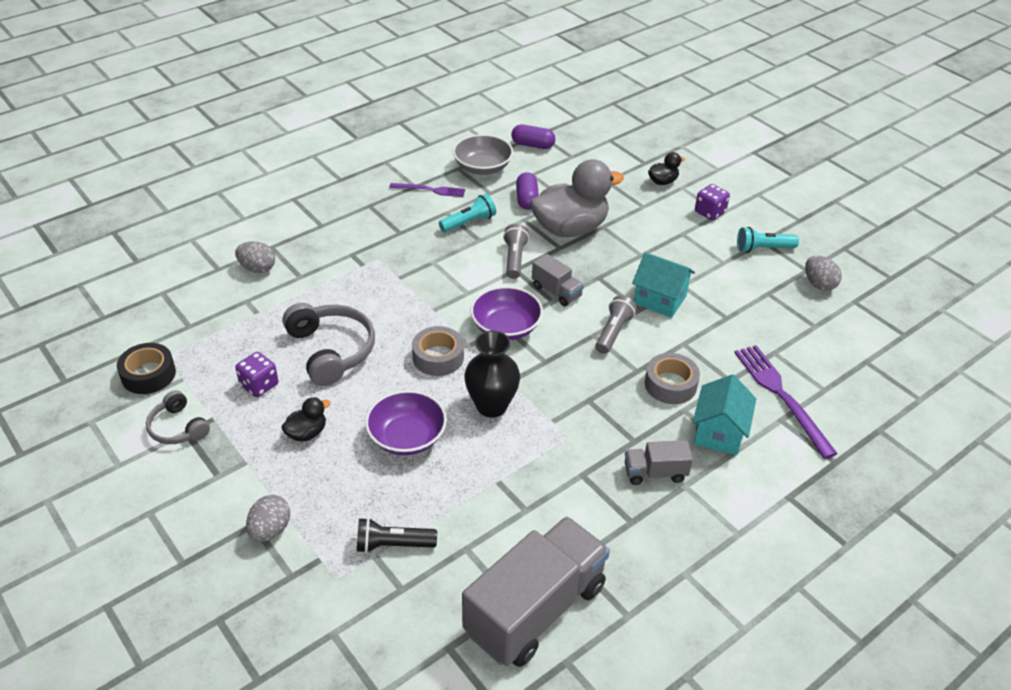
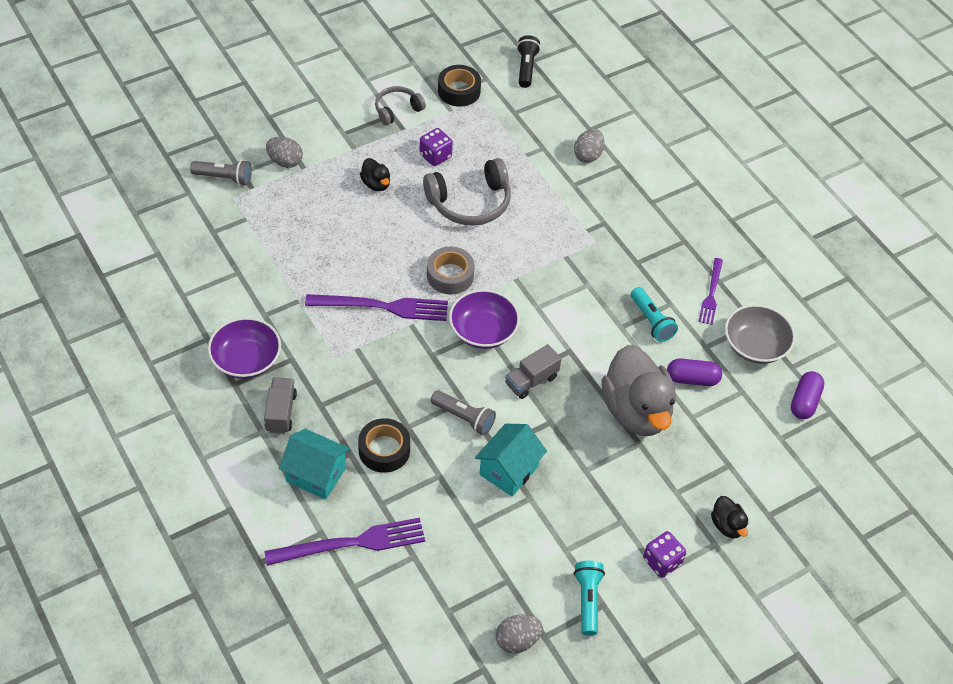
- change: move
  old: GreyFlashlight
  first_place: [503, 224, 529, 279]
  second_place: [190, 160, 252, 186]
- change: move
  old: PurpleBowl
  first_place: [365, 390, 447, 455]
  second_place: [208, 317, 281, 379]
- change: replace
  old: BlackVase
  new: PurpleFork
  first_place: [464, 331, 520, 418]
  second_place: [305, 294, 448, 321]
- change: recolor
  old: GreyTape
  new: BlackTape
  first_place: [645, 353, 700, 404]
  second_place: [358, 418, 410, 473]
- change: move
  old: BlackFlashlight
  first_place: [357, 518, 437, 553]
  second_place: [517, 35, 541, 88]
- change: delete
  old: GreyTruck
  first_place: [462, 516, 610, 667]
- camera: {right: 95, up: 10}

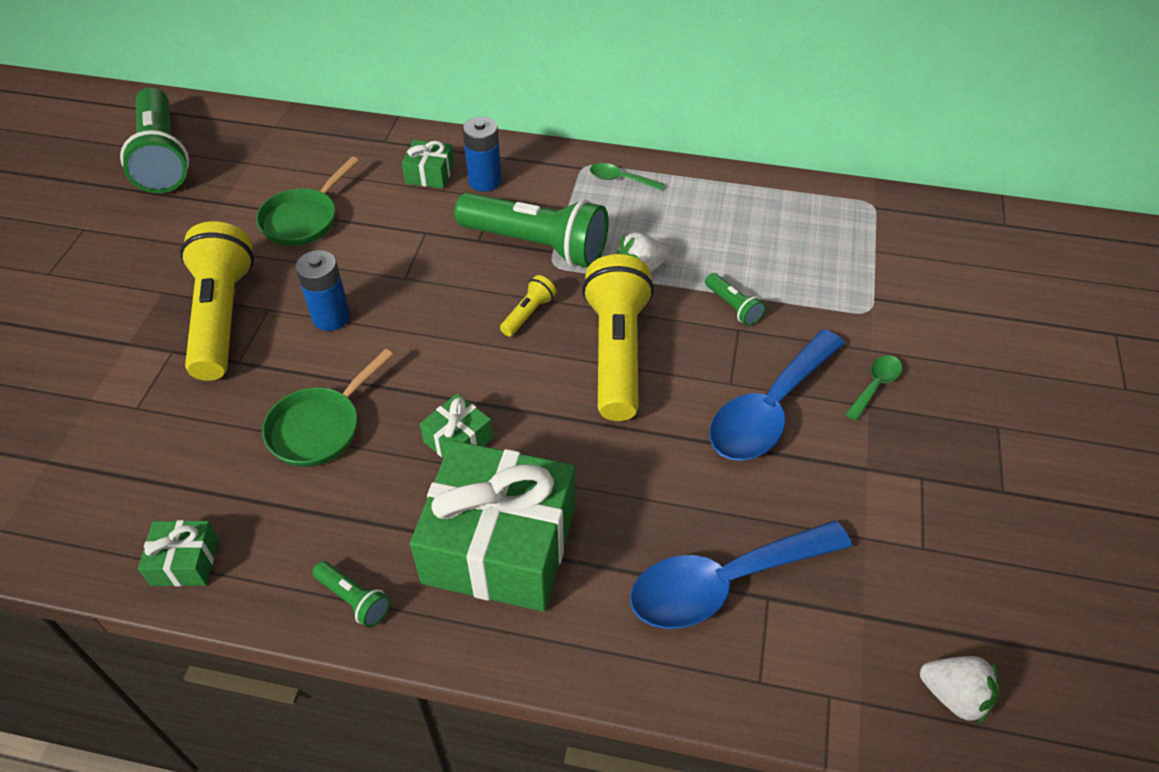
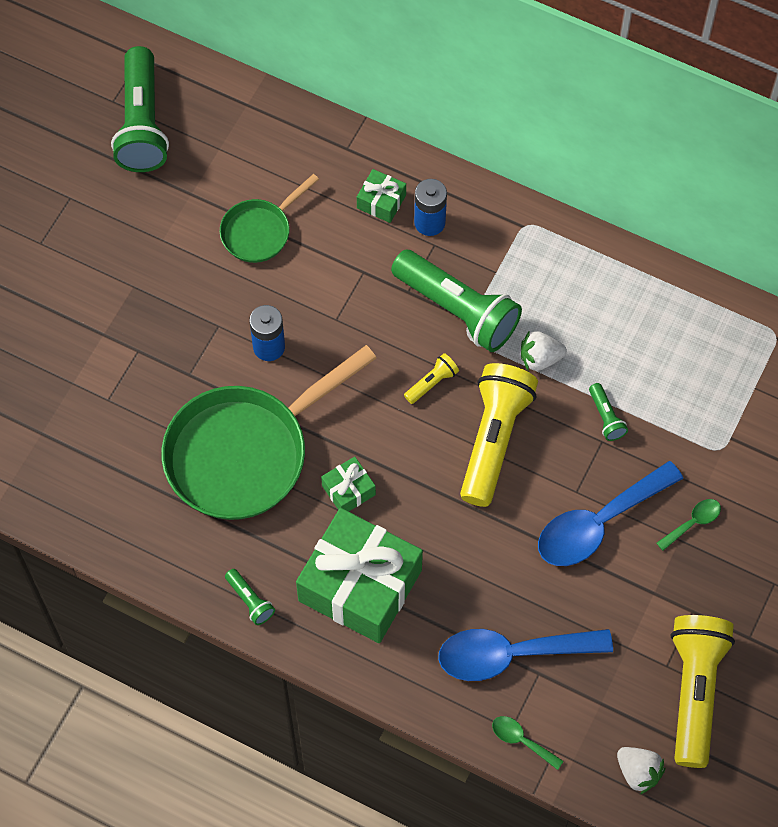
- change: resize
  old: GreenPan
  first_place: [262, 349, 393, 467]
  second_place: [161, 345, 377, 520]
  factor: 1.95
- change: move
  old: GreenSpoon
  first_place: [590, 163, 664, 191]
  second_place: [492, 716, 563, 770]
- change: move
  old: YellowFlashlight
  first_place: [180, 221, 254, 381]
  second_place: [671, 615, 735, 768]
- change: delete
  old: GreenGift
  first_place: [138, 520, 219, 586]
- camera: {right: 15, up: 15}

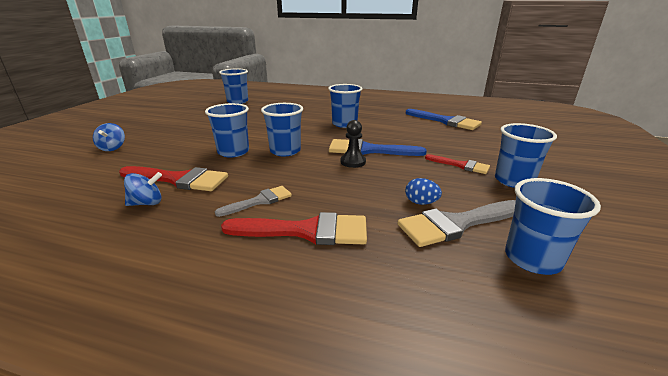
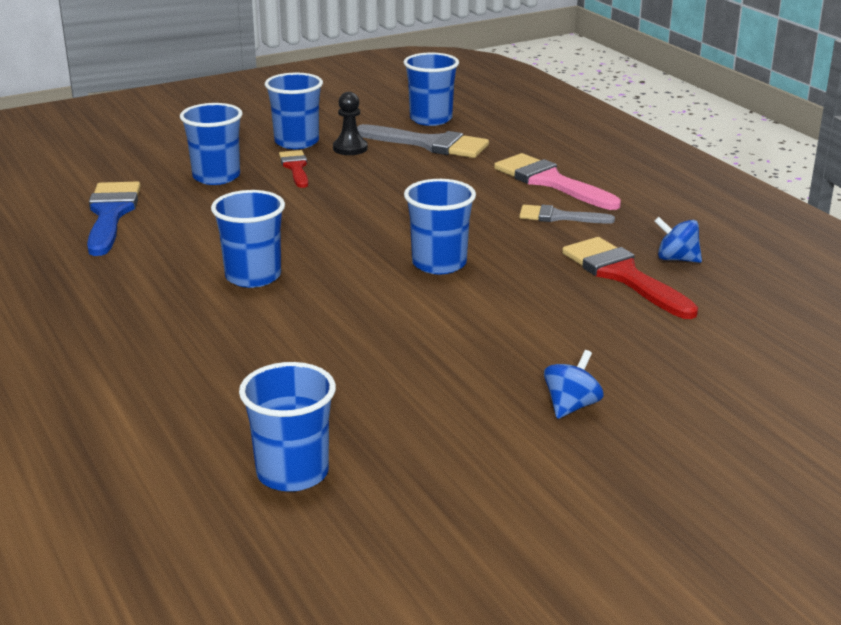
- change: move
  old: BlueCup
  first_place: [205, 103, 249, 157]
  second_place: [180, 103, 243, 185]
- change: move
  old: BlackPawn
  first_place: [341, 120, 366, 168]
  second_place: [333, 92, 368, 155]
- change: recolor
  old: RedBrush
  new: PinkBrush
  first_place: [221, 212, 367, 245]
  second_place: [494, 153, 621, 210]
- change: move
  old: BlueSpinningTop
  first_place: [93, 123, 125, 151]
  second_place: [544, 350, 604, 419]
- change: delete
  old: BlueBrush
  first_place: [329, 139, 426, 156]
- change: delete
  old: BlueEgg
  first_place: [405, 178, 442, 205]
- camera: {right: -135, up: 0}

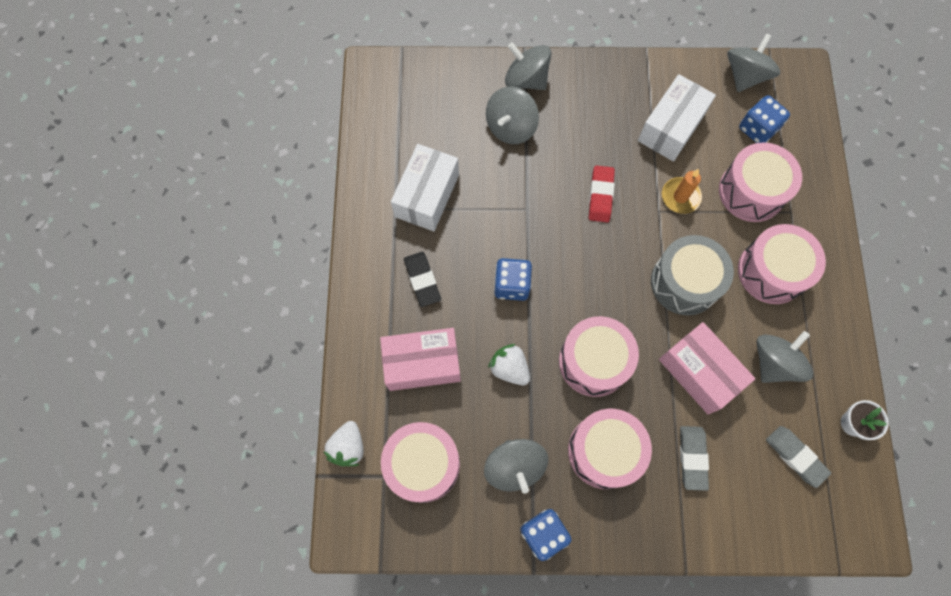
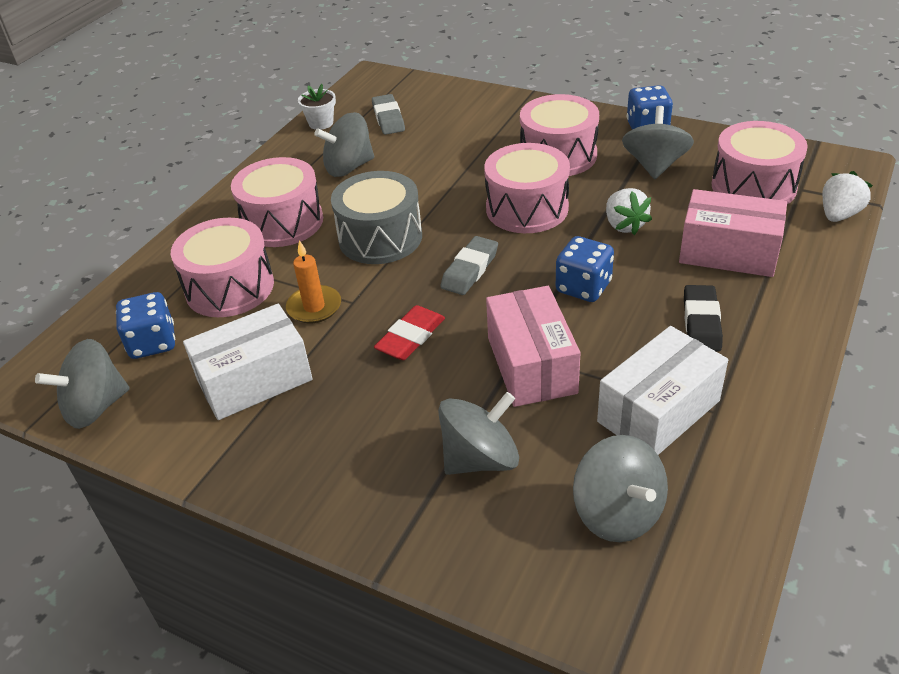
- change: move
  old: GreyEraser
  first_place: [680, 426, 709, 491]
  second_place: [440, 236, 498, 295]
- change: move
  old: PinkBox
  first_place: [659, 322, 756, 415]
  second_place: [486, 286, 580, 407]
- change: move
  old: GreySpinningTop
  first_place: [505, 42, 551, 90]
  second_place: [573, 435, 668, 542]
- camera: {right: -150, up: -30}

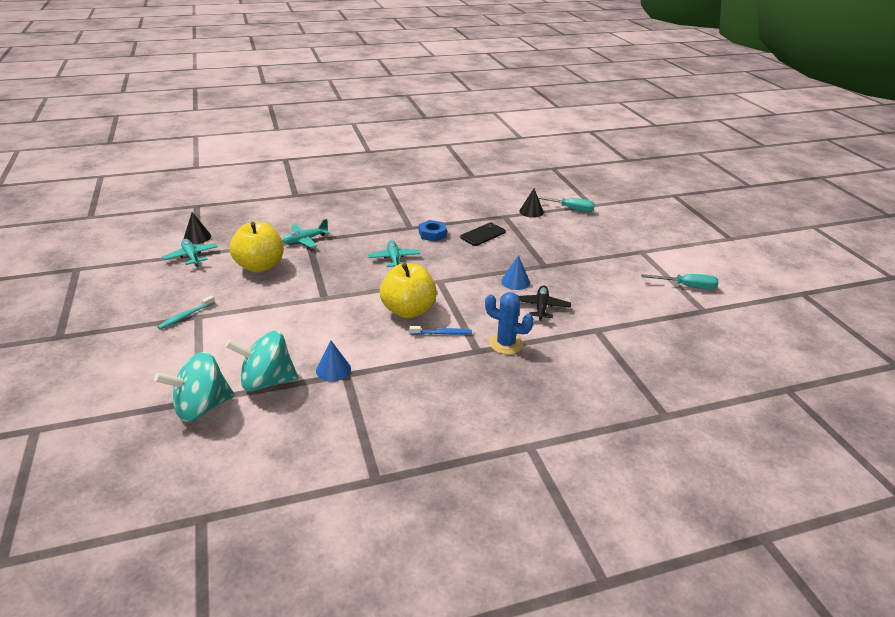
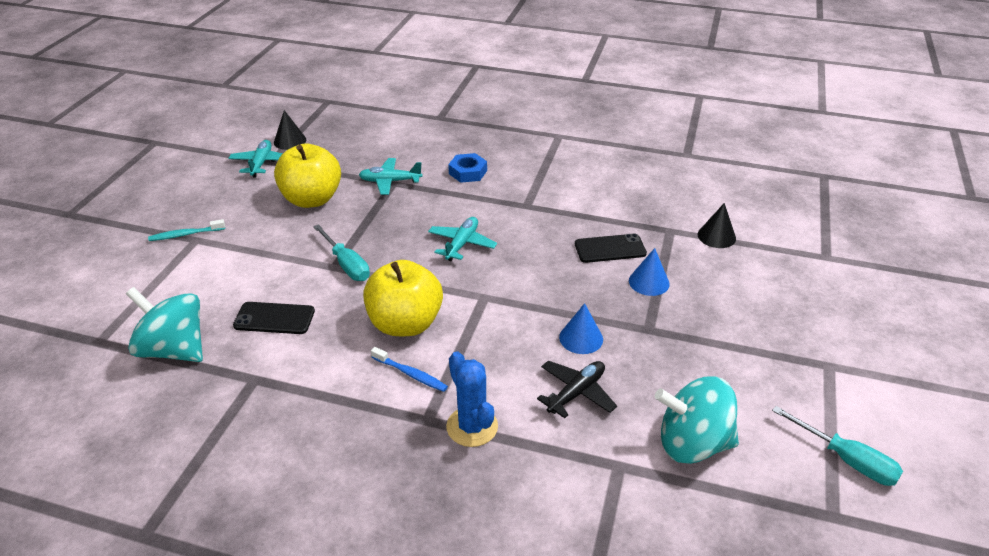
- change: insert
  new: BlackPhone
  second_place: [233, 302, 315, 334]
- change: move
  old: TurquoiseScrewdriver
  first_place: [538, 196, 595, 212]
  second_place: [313, 224, 370, 281]
- change: move
  old: BlueNut
  first_place: [419, 220, 447, 242]
  second_place: [448, 153, 487, 183]
- change: move
  old: BlueCone
  first_place: [316, 340, 351, 382]
  second_place: [629, 248, 670, 296]
- change: move
  old: TurquoiseSpinningTop
  first_place: [154, 352, 235, 422]
  second_place: [655, 376, 739, 464]
- camera: {right: 35, up: 5}

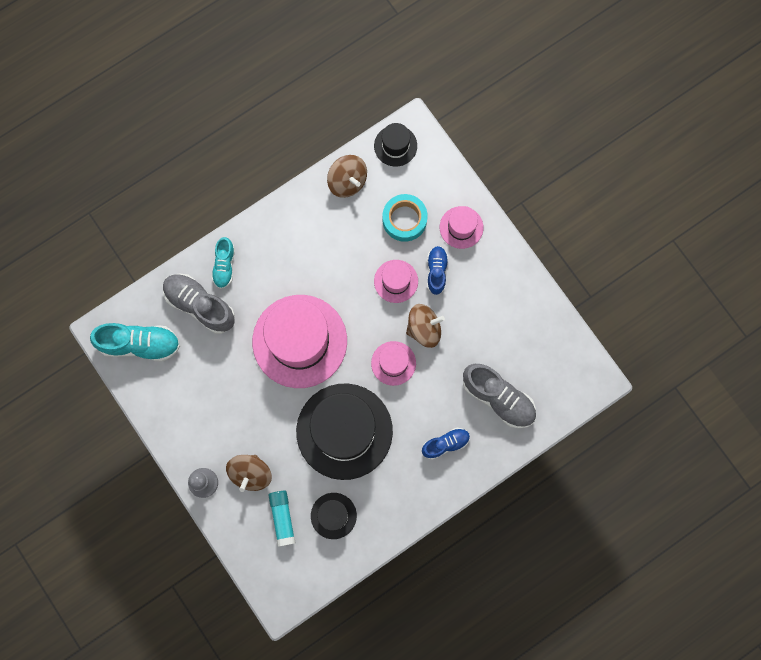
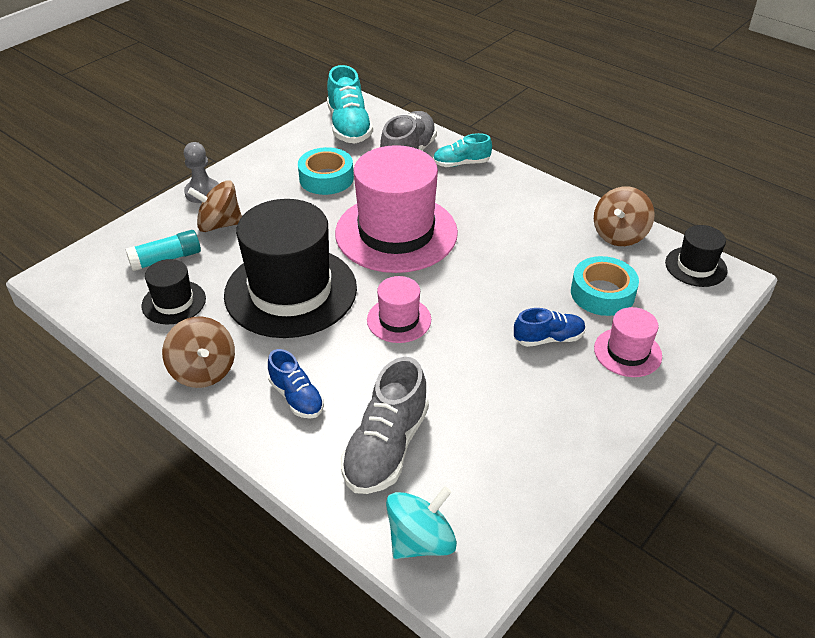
- change: move
  old: BrownSpinningTop
  first_place: [406, 304, 445, 348]
  second_place: [162, 317, 235, 388]
- change: insert
  new: TurquoiseTape
  second_place: [298, 147, 354, 195]
- change: insert
  new: TurquoiseSpinningTop
  second_place: [386, 486, 457, 559]
- change: delete
  old: PinkHat
  first_place: [374, 260, 418, 303]
- camera: {right: 75, up: -35}

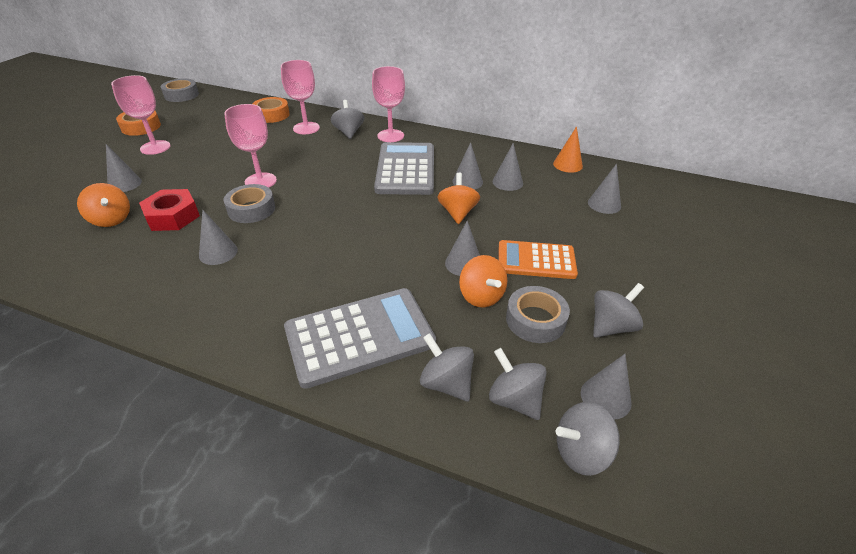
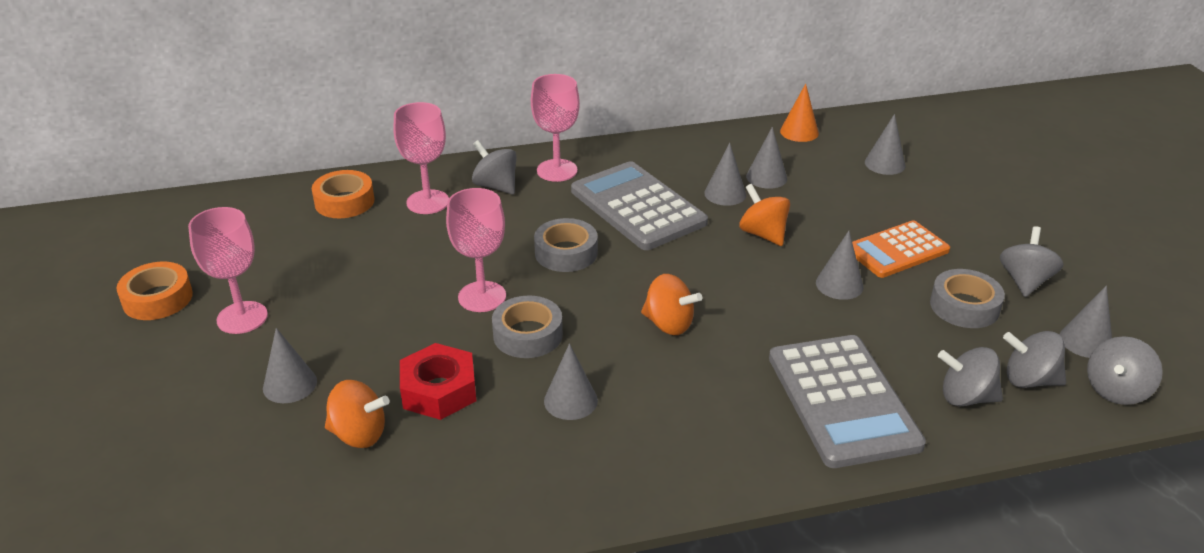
- change: move
  old: GreyTape
  first_place: [161, 79, 199, 102]
  second_place: [534, 218, 598, 272]
- change: move
  old: OrangeSpinningTop
  first_place: [459, 255, 507, 307]
  second_place: [641, 274, 702, 335]
- change: rotate
  old: GreyCalculator
  first_place: [284, 288, 436, 389]
  second_place: [769, 335, 926, 468]
  degrees: 135
- camera: {right: -35, up: -5}

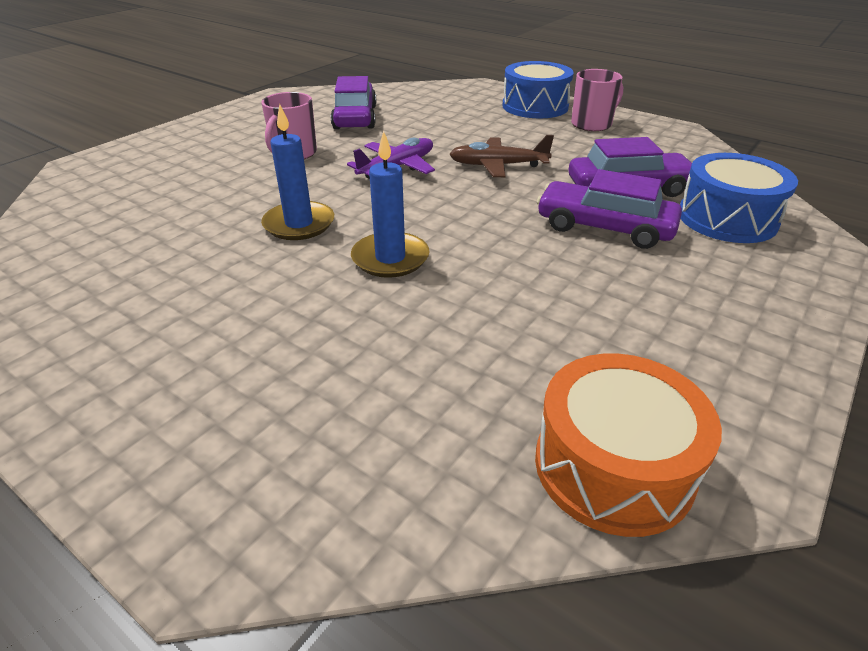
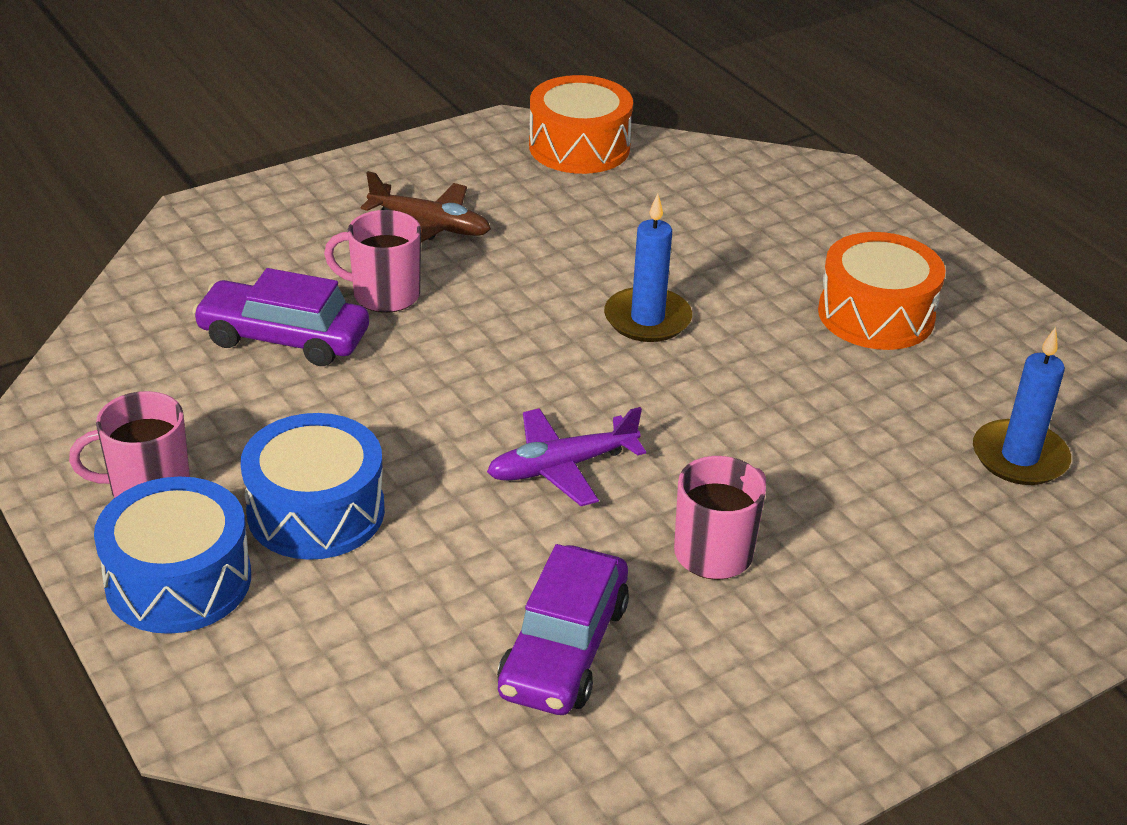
- change: move
  old: BlueDrum
  first_place: [680, 153, 798, 243]
  second_place: [241, 413, 385, 560]
- change: replace
  old: PurpleCar
  new: PinkMug
  first_place: [537, 169, 682, 249]
  second_place: [324, 210, 421, 313]
- change: move
  old: BrownPlane
  first_place: [449, 135, 554, 177]
  second_place: [361, 171, 491, 242]
- change: insert
  new: OrangeDrum
  second_place: [818, 232, 945, 350]
- change: move
  old: BlueCandle
  first_place: [261, 104, 334, 240]
  second_place: [973, 327, 1071, 485]
- camera: {right: -160, up: 0}

